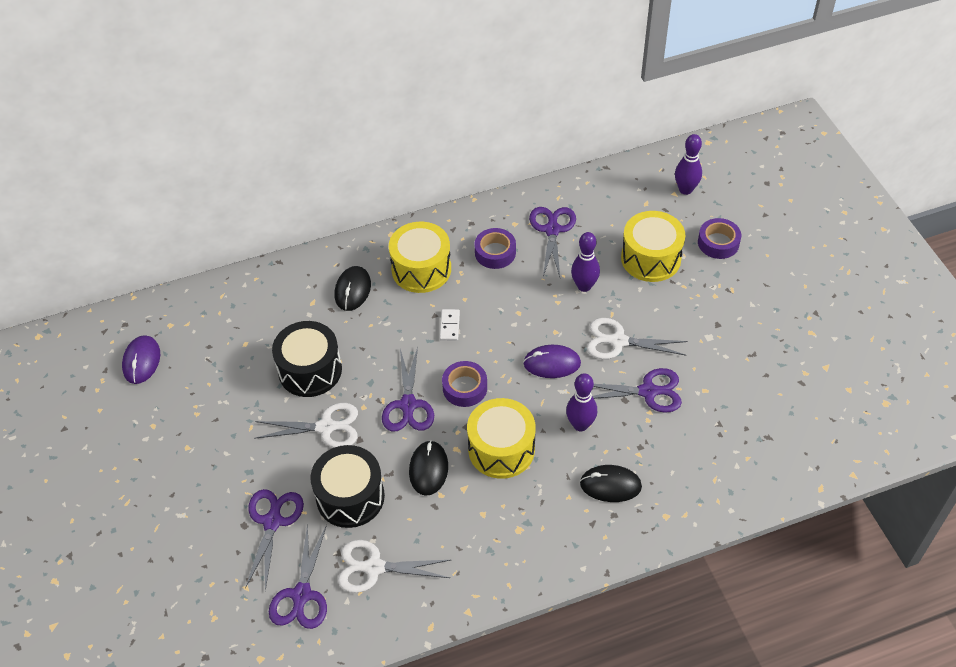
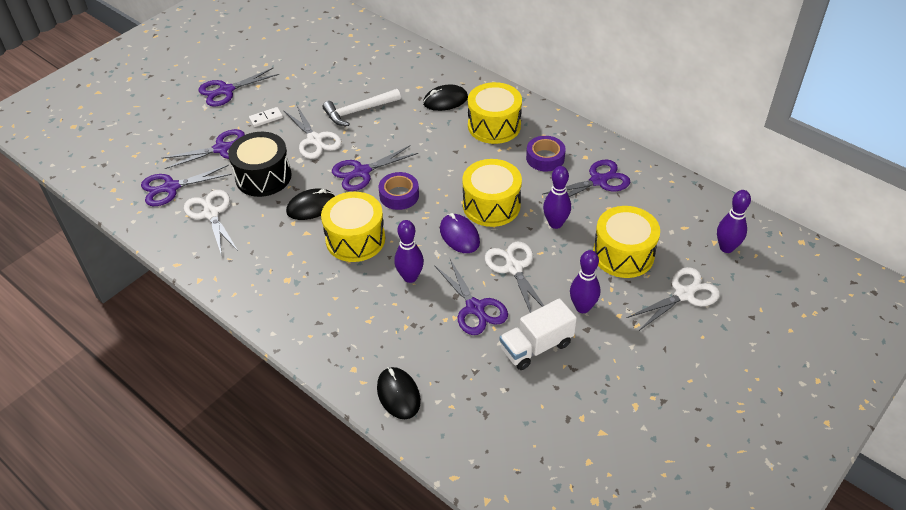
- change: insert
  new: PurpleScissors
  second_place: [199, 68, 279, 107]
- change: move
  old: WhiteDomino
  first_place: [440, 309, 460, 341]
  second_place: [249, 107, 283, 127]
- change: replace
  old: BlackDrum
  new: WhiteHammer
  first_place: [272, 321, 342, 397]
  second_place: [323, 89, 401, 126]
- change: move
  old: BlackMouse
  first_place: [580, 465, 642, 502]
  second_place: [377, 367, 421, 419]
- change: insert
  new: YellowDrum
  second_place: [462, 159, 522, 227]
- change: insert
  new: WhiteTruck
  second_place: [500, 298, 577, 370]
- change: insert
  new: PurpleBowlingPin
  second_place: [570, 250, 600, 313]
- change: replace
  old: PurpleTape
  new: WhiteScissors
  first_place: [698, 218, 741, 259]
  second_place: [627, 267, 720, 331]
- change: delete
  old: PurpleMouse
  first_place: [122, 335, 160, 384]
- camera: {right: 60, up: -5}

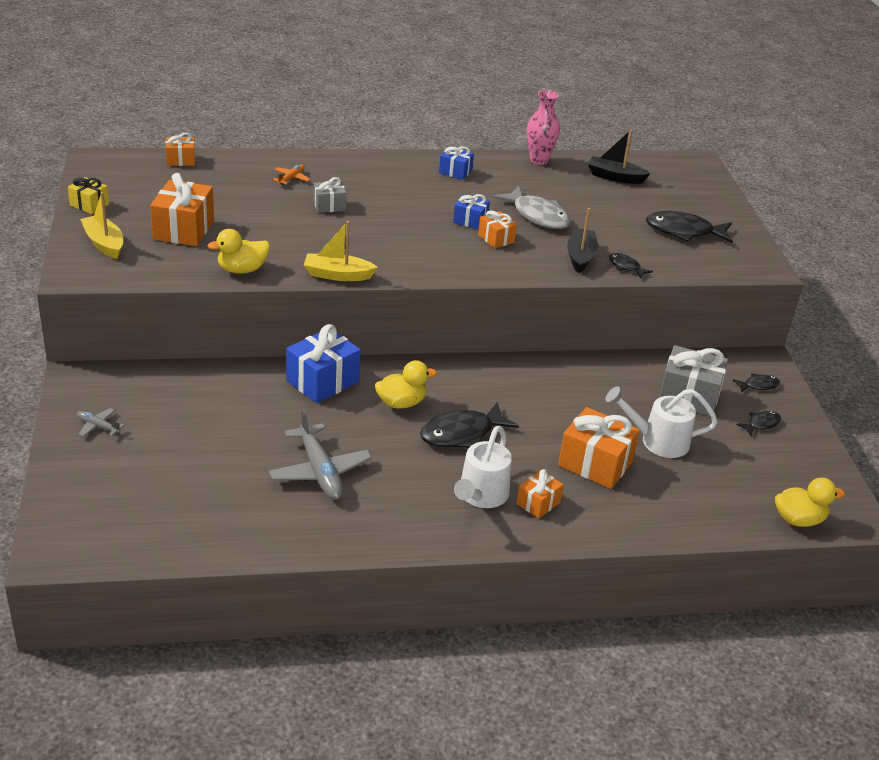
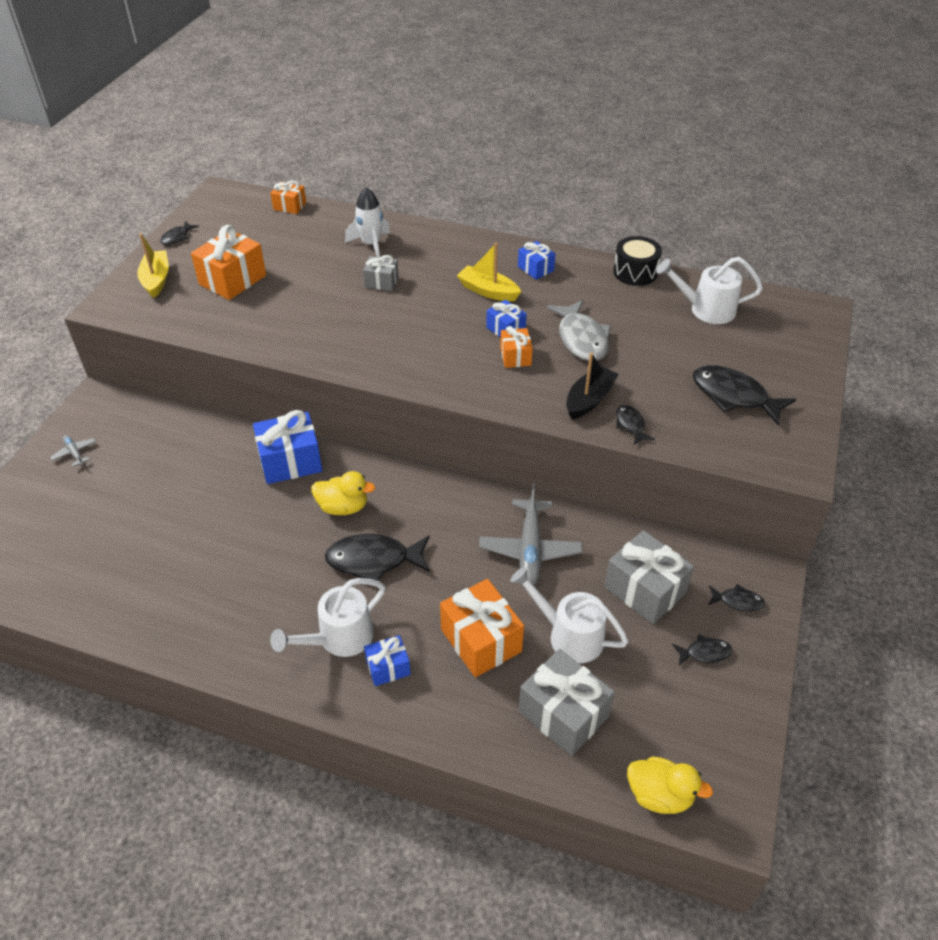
- change: replace
  old: YellowGift
  new: BlackFish
  first_place: [68, 177, 109, 214]
  second_place: [160, 221, 199, 245]
- change: replace
  old: OrangePlane
  new: WhiteRocket
  first_place: [273, 164, 310, 185]
  second_place: [345, 187, 390, 257]
- change: recolor
  old: OrangeGift
  new: BlueGift
  first_place: [516, 469, 563, 519]
  second_place: [364, 635, 411, 686]
- change: move
  old: YellowBoat
  first_place: [304, 221, 378, 281]
  second_place: [457, 243, 521, 301]
- change: move
  old: GreyPlane
  first_place: [269, 409, 372, 500]
  second_place: [479, 484, 583, 586]
- change: insert
  new: GreyGift
  second_place: [519, 649, 614, 756]
- change: replace
  old: PinkVase
  new: BlackDrum
  first_place: [527, 90, 560, 165]
  second_place: [613, 236, 662, 286]
- change: replace
  old: BlackBoat
  new: WhiteWateringCan
  first_place: [588, 129, 651, 184]
  second_place: [657, 257, 763, 324]
- change: delete
  old: YellowDuck
  first_place: [207, 229, 270, 274]
- camera: {right: 30, up: 10}

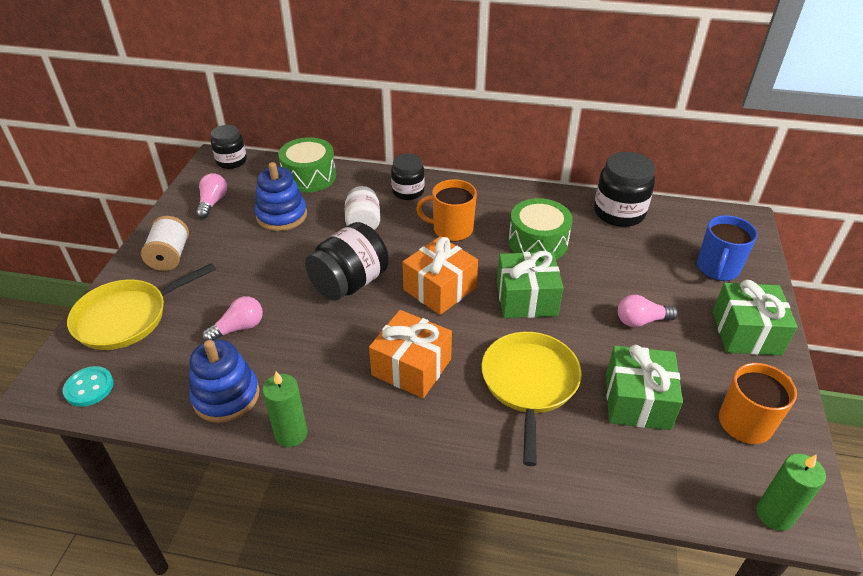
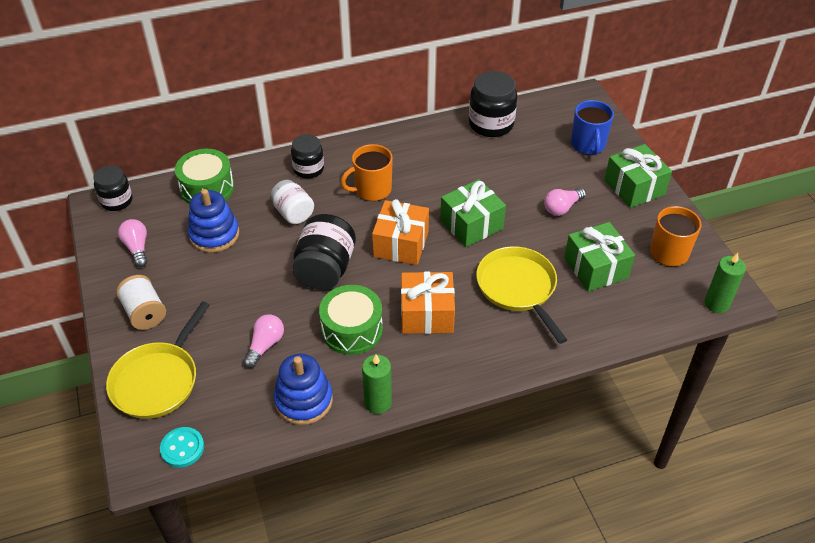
- change: move
  old: GreenDrum
  first_place: [509, 198, 573, 259]
  second_place: [319, 285, 383, 355]
- camera: {right: -30, up: 5}

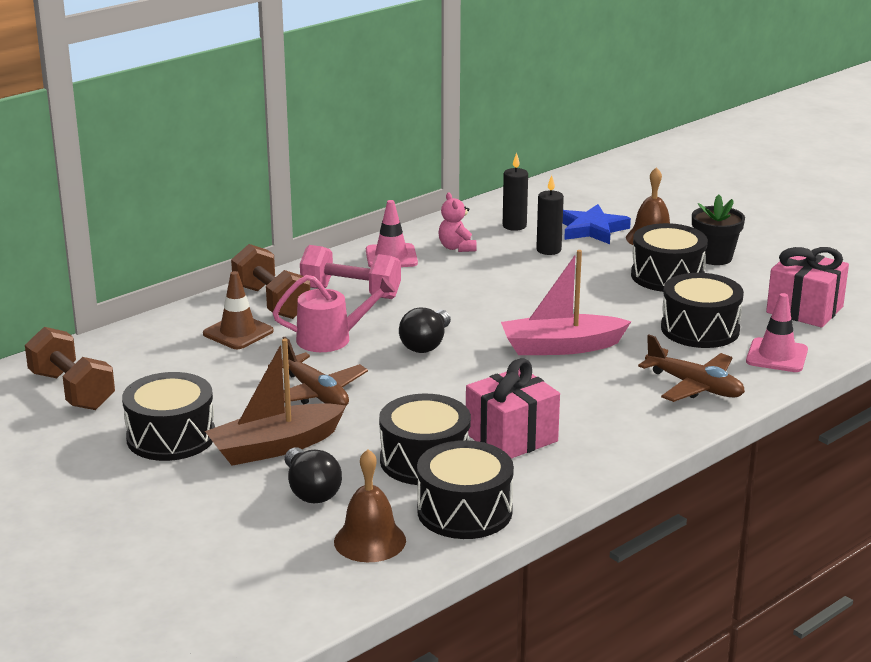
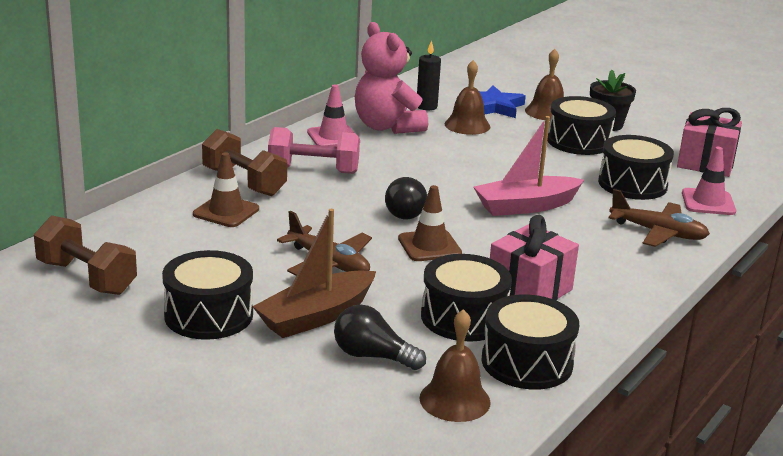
- change: rotate
  old: BlackLightBulb
  first_place: [285, 448, 342, 503]
  second_place: [334, 304, 426, 370]
  degrees: 150
- change: resize
  old: PinkTeddyBear
  first_place: [438, 193, 477, 252]
  second_place: [355, 22, 428, 134]
  factor: 2.06
- change: insert
  new: BrownTrafficCone
  second_place: [398, 185, 462, 261]
- change: replace
  old: BlackCandle
  new: BrownBell
  first_place: [536, 175, 564, 255]
  second_place: [445, 60, 491, 135]
- change: delete
  old: PinkWateringCan
  first_place: [273, 275, 396, 352]
- camera: {right: -15, up: 0}

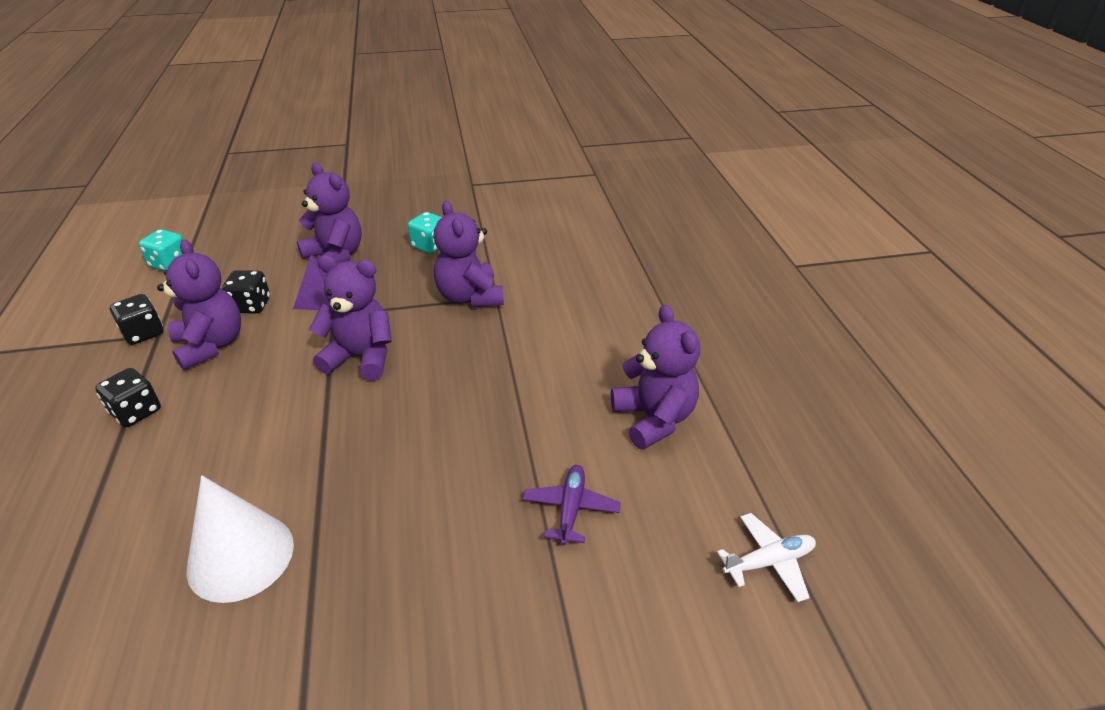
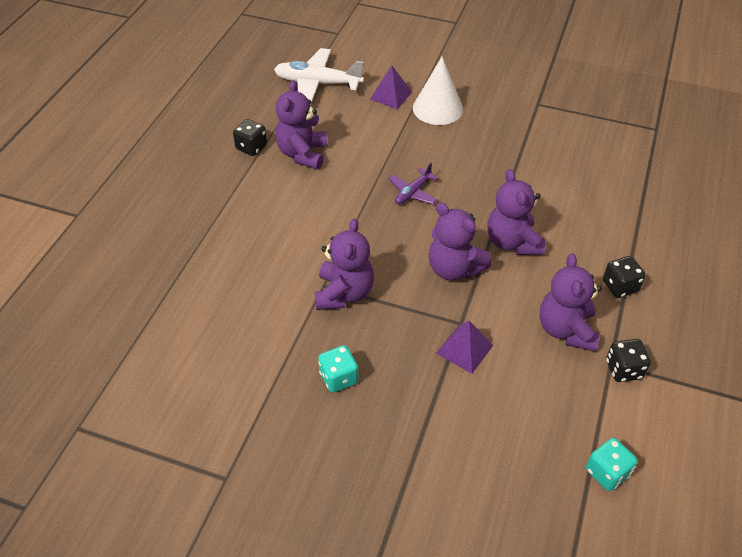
- change: move
  old: BlackDice
  first_place: [222, 270, 270, 313]
  second_place: [233, 119, 267, 156]
- change: resize
  old: WhitePlane
  first_place: [717, 513, 816, 602]
  second_place: [274, 48, 364, 105]
  factor: 1.81
- change: insert
  new: PurplePyramid
  second_place: [370, 66, 412, 109]
- change: move
  old: PurplePlane
  first_place: [523, 465, 621, 545]
  second_place: [388, 163, 438, 204]
- change: move
  old: WhiteCone
  first_place: [186, 475, 294, 603]
  second_place: [413, 57, 463, 125]
- change: move
  old: PurpleTeddyBear
  first_place: [297, 163, 362, 264]
  second_place: [487, 169, 545, 255]
- camera: {right: -150, up: 10}

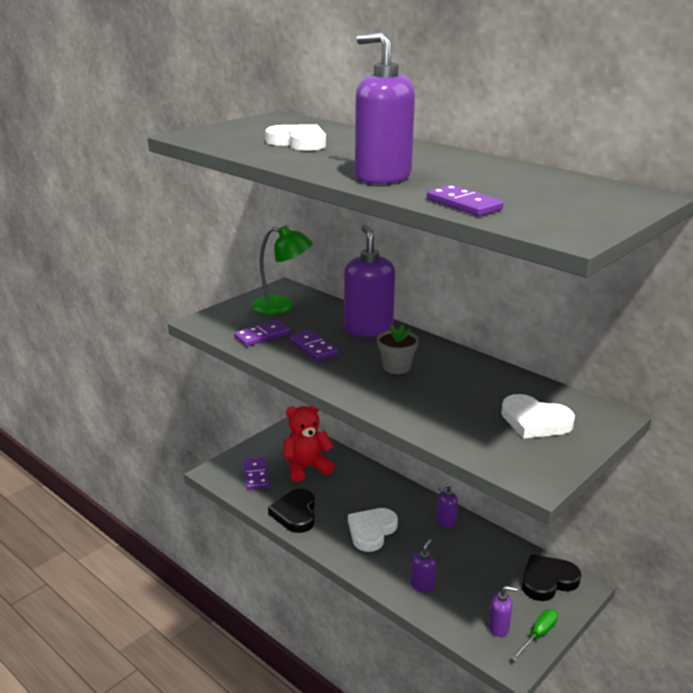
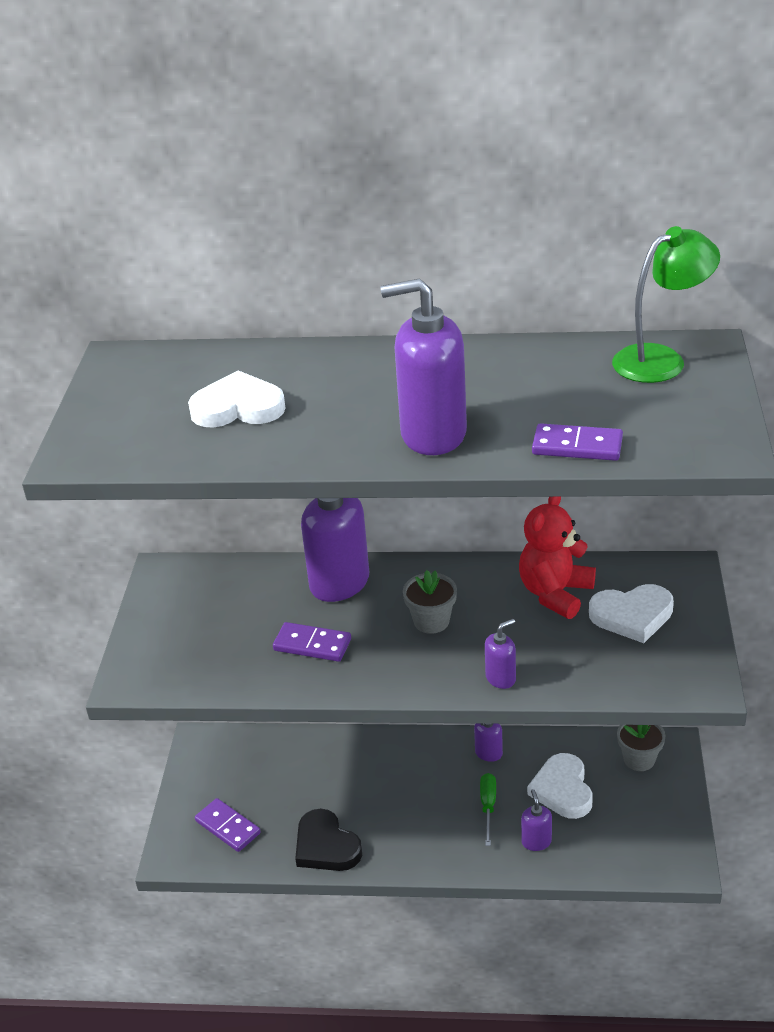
- change: move
  old: GreenScrewdriver
  first_place: [511, 609, 558, 661]
  second_place: [480, 773, 496, 846]
- change: move
  old: PurpleSoapDispenser
  first_place: [488, 586, 518, 637]
  second_place: [485, 619, 516, 689]
- change: move
  old: RedTeddyBear
  first_place: [283, 405, 335, 482]
  second_place: [519, 497, 596, 619]
- change: move
  old: WhiteHeart
  first_place: [348, 508, 398, 552]
  second_place: [527, 753, 593, 819]
- change: move
  old: GreenLamp
  first_place: [251, 226, 313, 315]
  second_place: [612, 226, 720, 383]
- change: replace
  old: BlackHeart
  new: GreyFlowerPot
  first_place: [522, 554, 581, 601]
  second_place: [617, 725, 665, 771]
- change: delete
  old: PurpleDomino
  first_place: [234, 320, 290, 347]
- camera: {right: -35, up: 10}

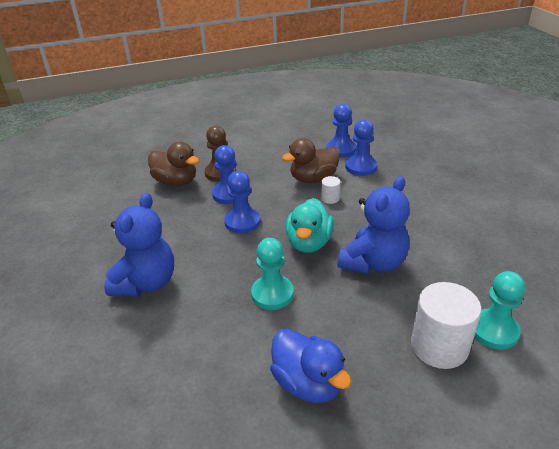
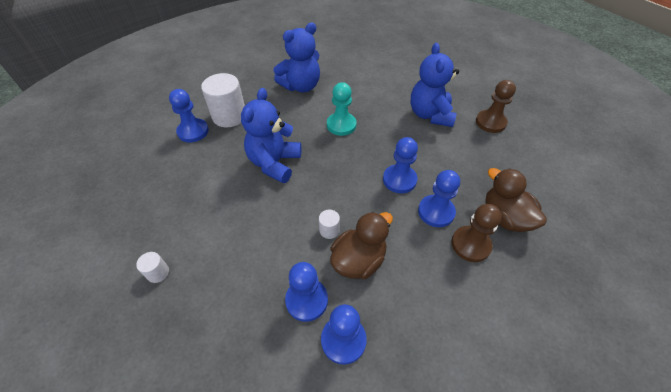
- change: insert
  new: WhiteCylinder
  second_place: [136, 252, 169, 283]
- change: recolor
  old: TurquoisePawn
  new: BluePawn
  first_place: [474, 271, 525, 350]
  second_place: [169, 89, 209, 143]
- change: replace
  old: BlueDuck
  new: BlueTeddyBear
  first_place: [270, 328, 352, 403]
  second_place: [273, 23, 320, 92]
- change: insert
  new: BrownPawn
  second_place: [476, 80, 516, 133]
- change: rotate
  old: BrownDuck
  first_place: [148, 142, 200, 186]
  second_place: [485, 168, 547, 232]
  degrees: 45
- change: delete
  old: TurquoiseDuck
  first_place: [285, 198, 334, 253]
- camera: {right: 160, up: 15}

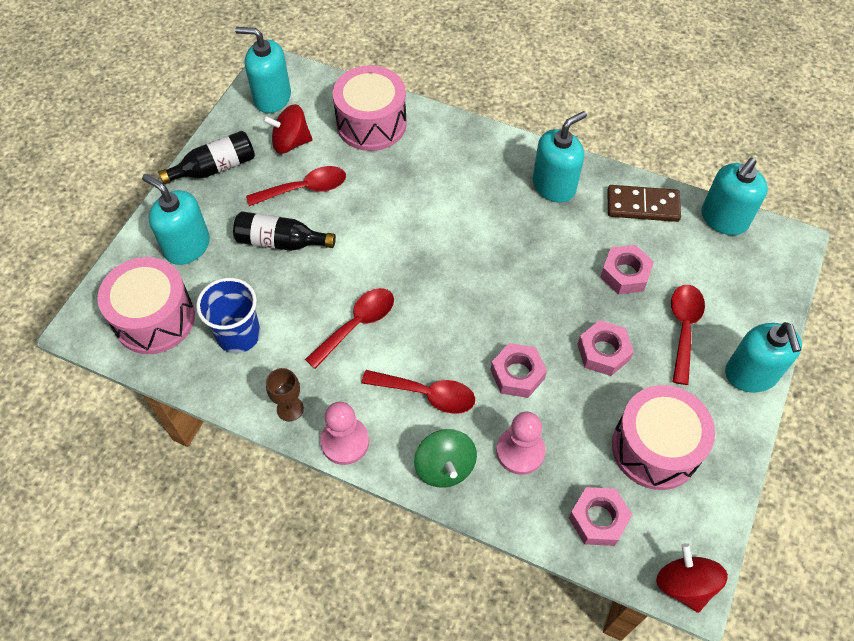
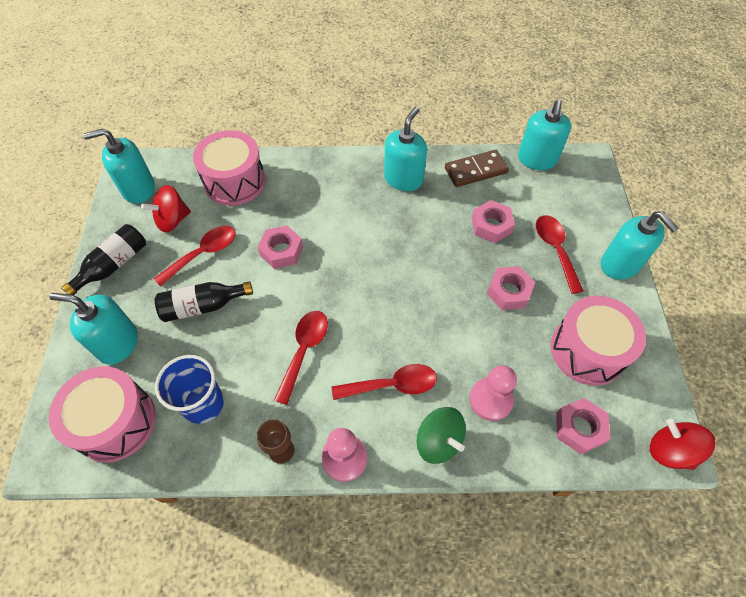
- change: move
  old: PinkNut
  first_place: [491, 343, 547, 398]
  second_place: [257, 226, 303, 269]
- camera: {right: -25, up: 0}

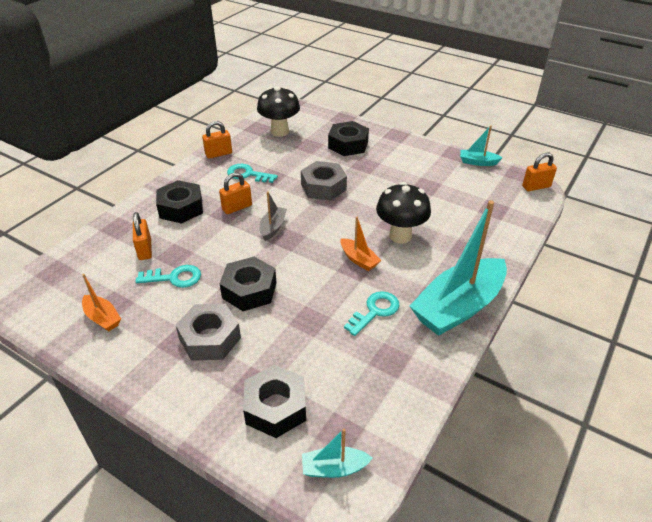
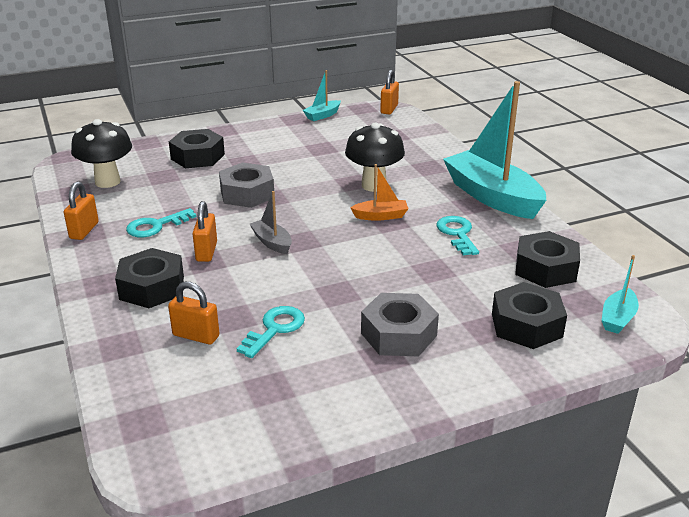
- change: rotate
  old: TurquoiseBoat
  first_place: [410, 200, 507, 336]
  second_place: [443, 81, 546, 219]
  degrees: 150
- change: move
  old: BlackNut
  first_place: [220, 257, 276, 311]
  second_place: [515, 231, 580, 288]
- change: delete
  old: OrangeBoat
  first_place: [82, 274, 121, 331]
- camera: {right: -55, up: -10}

